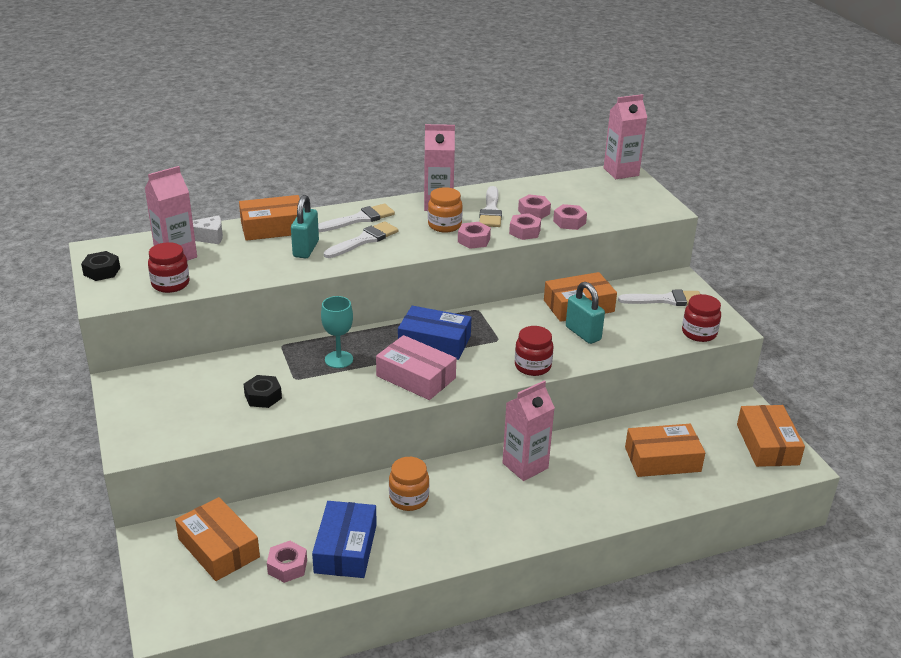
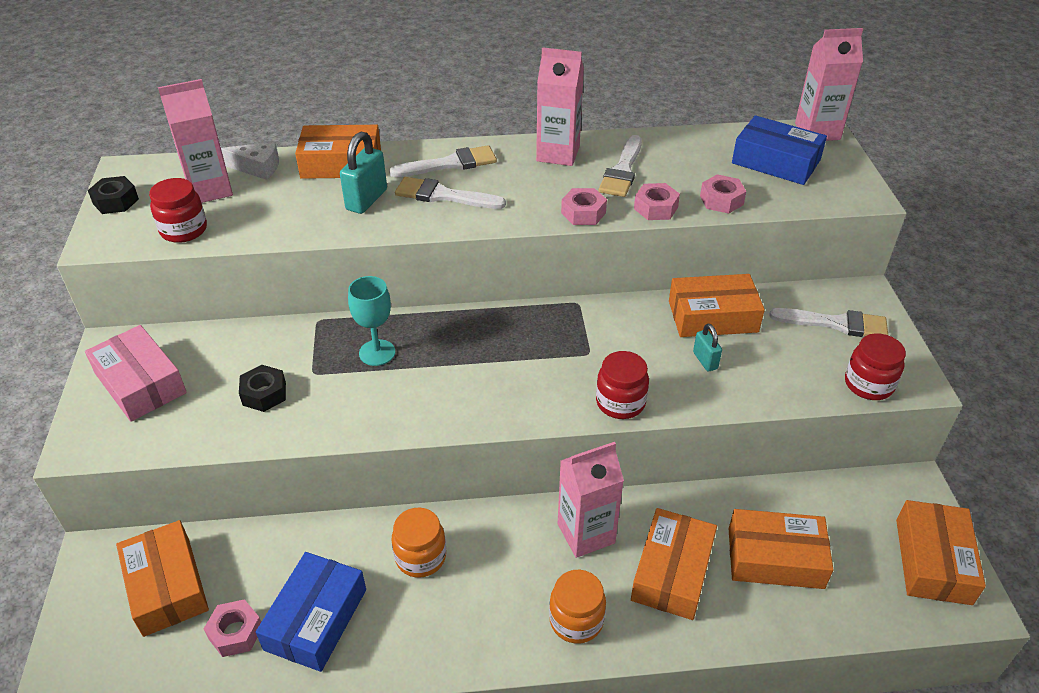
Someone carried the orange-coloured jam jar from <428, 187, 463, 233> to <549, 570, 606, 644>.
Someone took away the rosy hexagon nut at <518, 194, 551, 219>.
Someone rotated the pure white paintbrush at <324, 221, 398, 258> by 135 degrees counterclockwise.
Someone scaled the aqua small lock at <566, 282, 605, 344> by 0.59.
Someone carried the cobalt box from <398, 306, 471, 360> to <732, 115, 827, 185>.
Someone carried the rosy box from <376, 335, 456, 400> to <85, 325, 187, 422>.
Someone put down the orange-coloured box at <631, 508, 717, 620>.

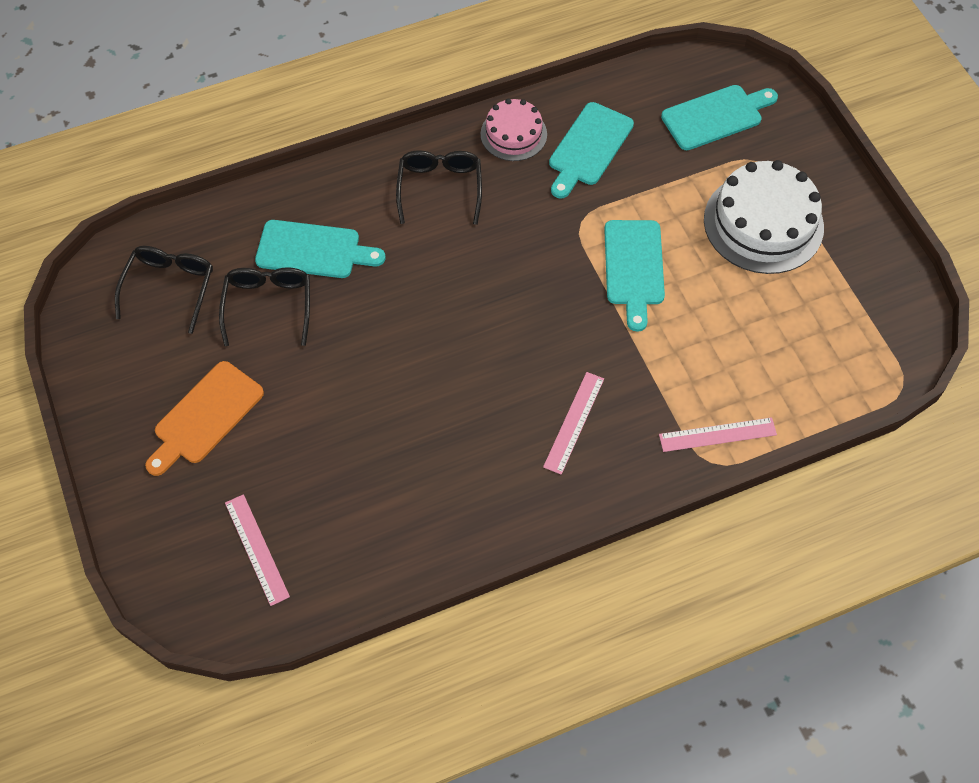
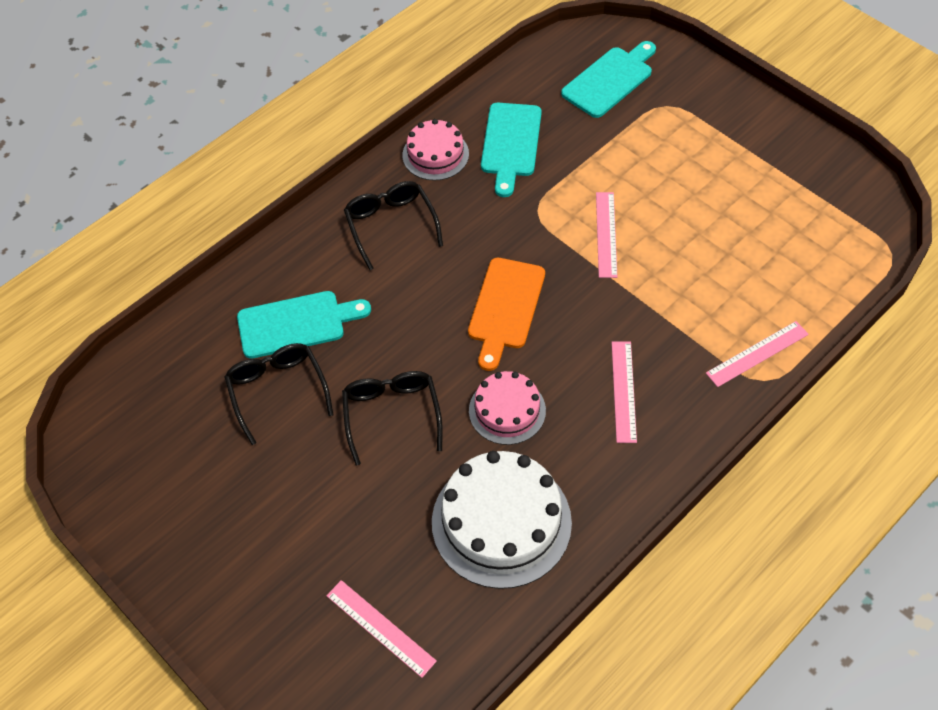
Someone carried the pure white gateau from <704, 160, 824, 274> to <432, 451, 572, 589>.
Someone swapped the aqua cutting board at <604, 220, 665, 332> for the rosy straightedge at <596, 192, 617, 278>.
Someone carried the jet-black glasses from <115, 246, 213, 334> to <342, 371, 443, 465>.
Someone carried the orange-coloured cutting board from <145, 361, 264, 476> to <468, 258, 545, 371>.
Someone put down the rosy gateau at <469, 371, 546, 445>.

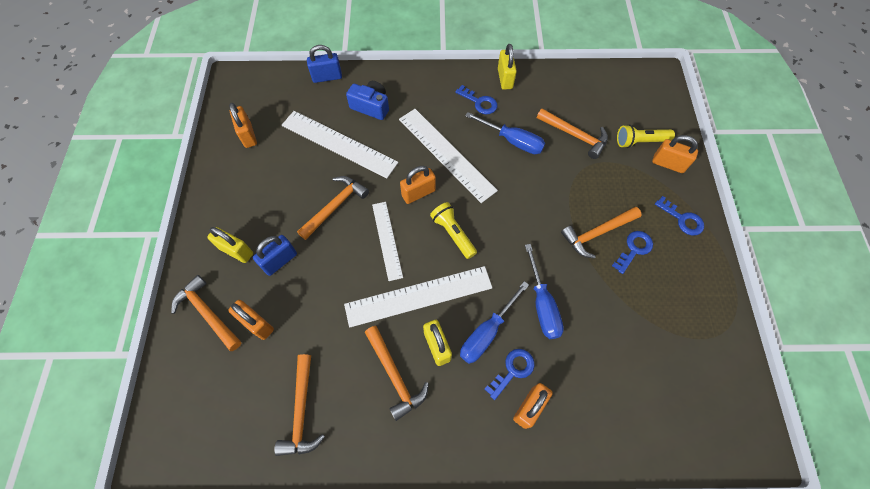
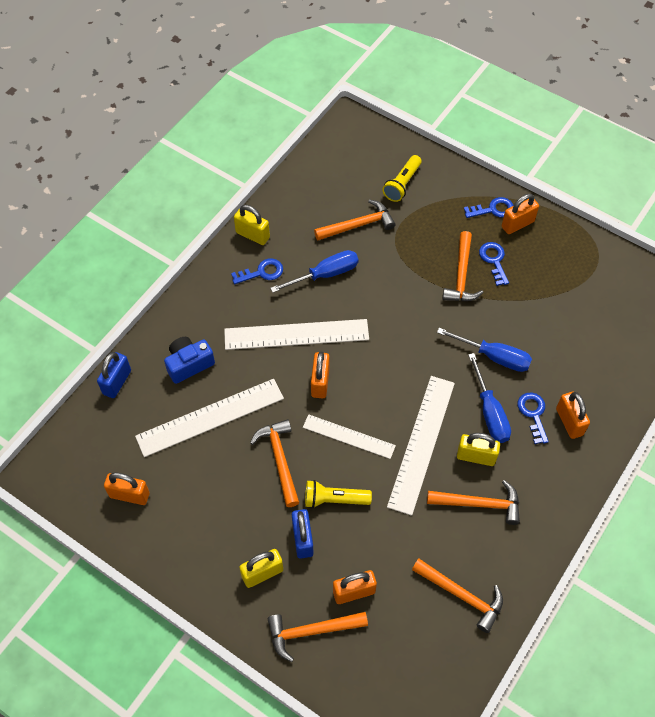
Someone carried the orange-coloured small lock from <652, 135, 698, 173> to <502, 194, 539, 234>.
Someone carried the golden flashlight from <430, 202, 477, 259> to <305, 480, 372, 508>.

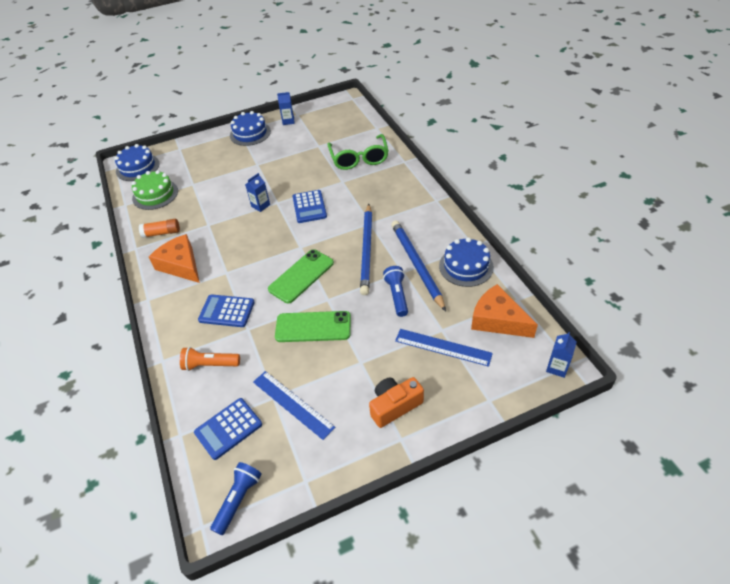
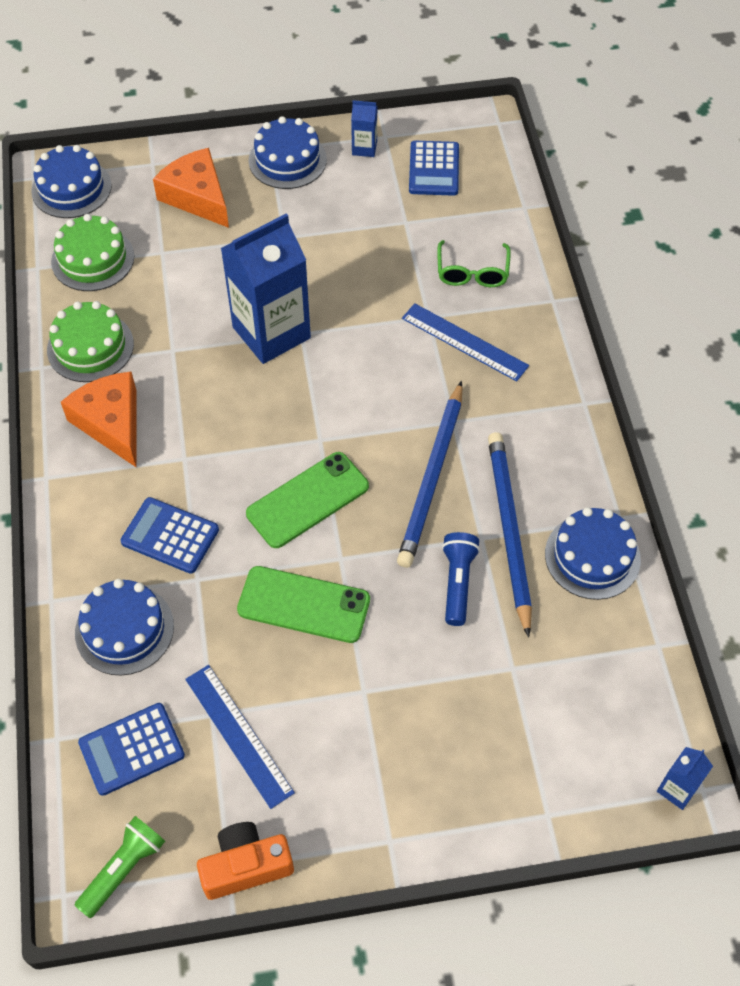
Someone scaled the leaf-green glasses at <327, 134, 389, 170> by 0.67.
Someone scaled the cobalt milk carton at <245, 173, 270, 212> by 2.29.
Someone carried the cobalt pocket calculator from <293, 190, 327, 223> to <409, 141, 459, 196>.
Someone swapped the orange-coloured glue stick at <139, 219, 180, 238> for the leaf-green gateau at <47, 301, 134, 382>.
Someone carried the orange-coloured cheese wedge from <471, 284, 538, 338> to <153, 148, 229, 228>.
Someone carried the cobalt straightedge from <395, 329, 493, 367> to <402, 303, 529, 382>.
Someone swapped the orange-coloured flashlight at <180, 347, 240, 371> for the cobalt gateau at <75, 579, 174, 675>.
Someone carried the orange-coloured photo camera from <369, 377, 424, 428> to <197, 822, 294, 900>.
Someone repainted the cobalt flashlight at <210, 462, 262, 535>, which became the leaf-green flashlight at <75, 816, 165, 918>.

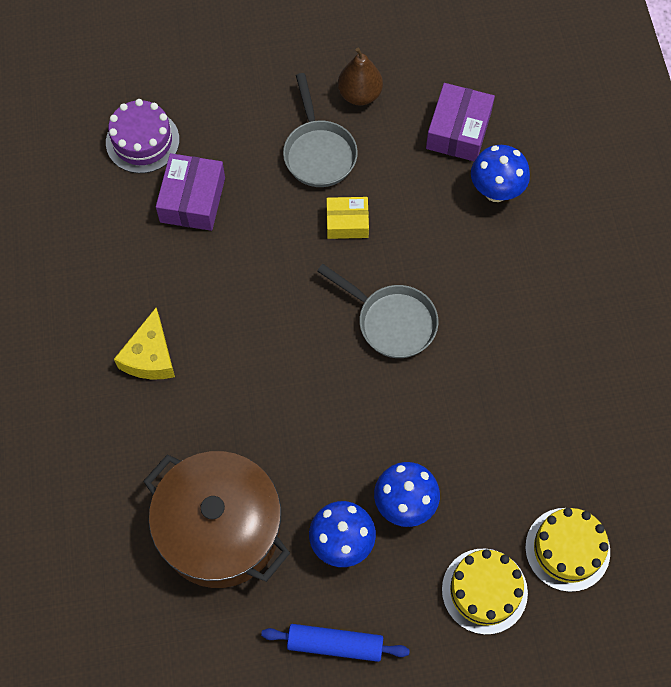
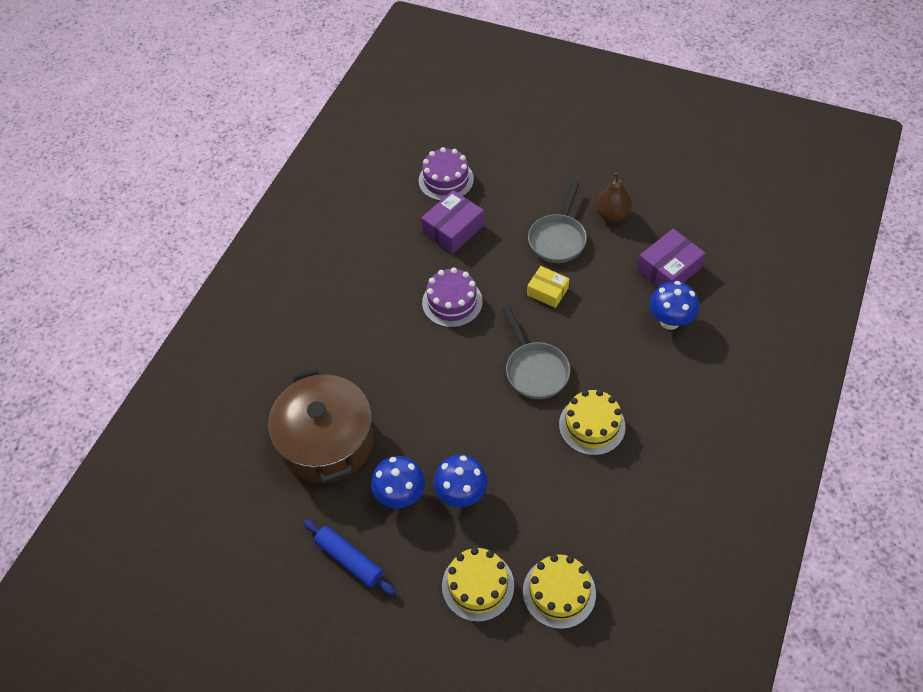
Someone took away the golden cheese wedge at <114, 308, 175, 379>.
Someone put down the royal purple gateau at <422, 267, 483, 328>.
Someone put down the golden gateau at <559, 390, 626, 455>.

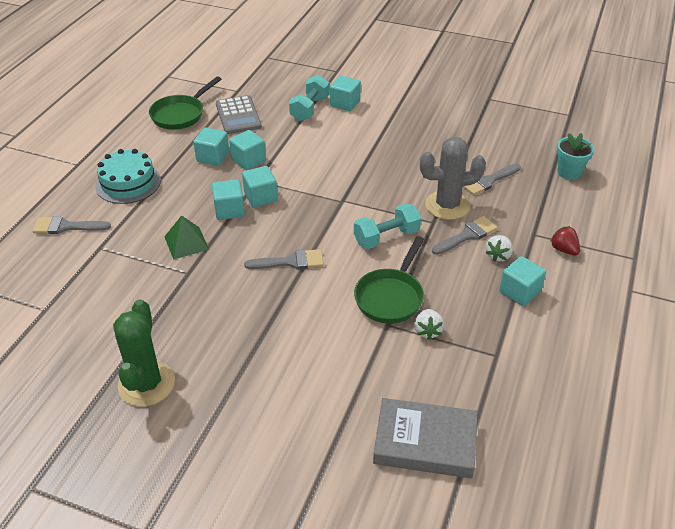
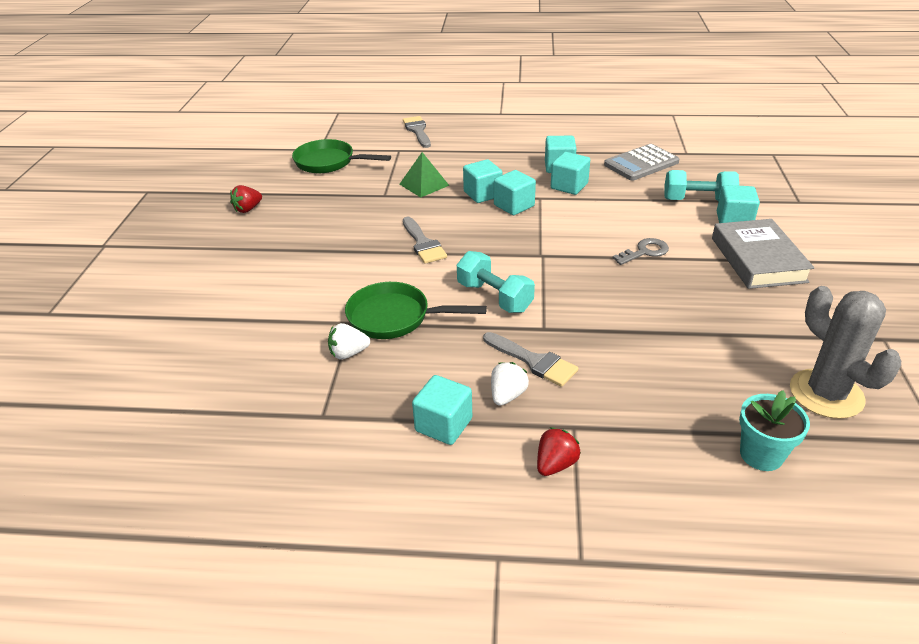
Someone carried the leaf-green pan from <149, 76, 221, 130> to <292, 139, 391, 173>.
Someone carried the gray cactus from <420, 137, 486, 220> to <790, 286, 901, 419>.
Someone took away the aqua gateau at <95, 149, 161, 204>.
Someone took away the gray paintbrush at <463, 164, 521, 195>.
Someone rotated the pure white toy strawberry at <485, 235, 513, 262> by 105 degrees clockwise.
Someone swapped the leaf-green cactus at <113, 299, 175, 407> for the scarlet toy strawberry at <230, 185, 262, 213>.
Someone carried the gray book from <373, 398, 477, 478> to <712, 219, 814, 289>.
Someone put down the gray latchkey at <613, 238, 669, 265>.

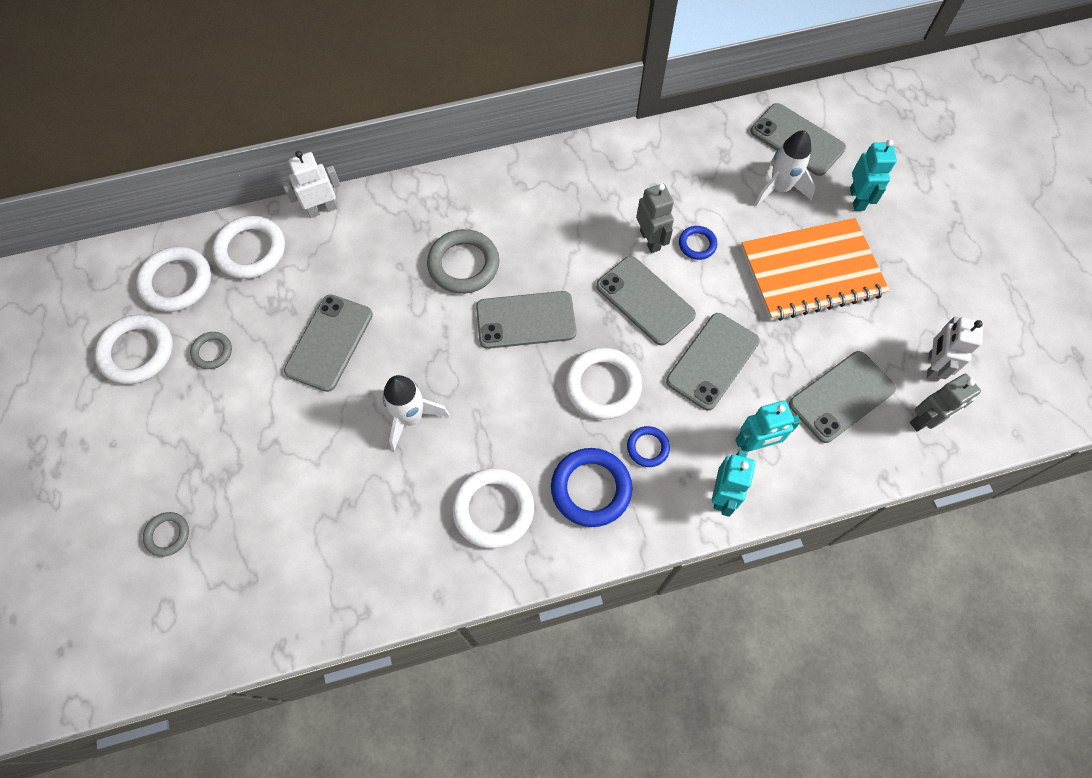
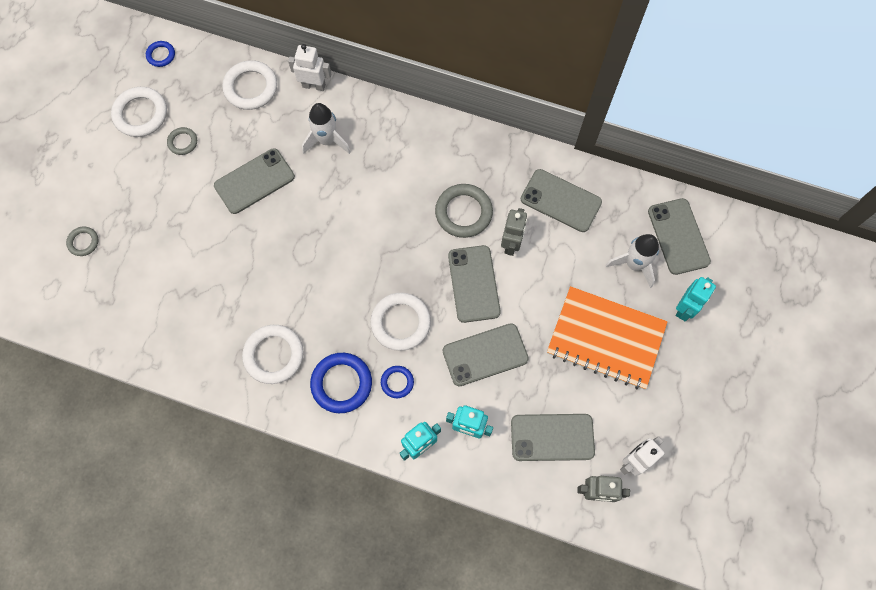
Someone carried the cobalt ring from <679, 226, 717, 260> to <146, 41, 175, 67>.
Someone carried the gray ring from <427, 229, 500, 294> to <435, 184, 493, 238>.
Someone took away the pure white ring at <136, 246, 211, 312>.
Someone carried the gray smartphone from <476, 291, 577, 349> to <521, 169, 602, 232>.
Someone carried the pure white spaceship from <383, 375, 449, 451> to <302, 103, 351, 154>.

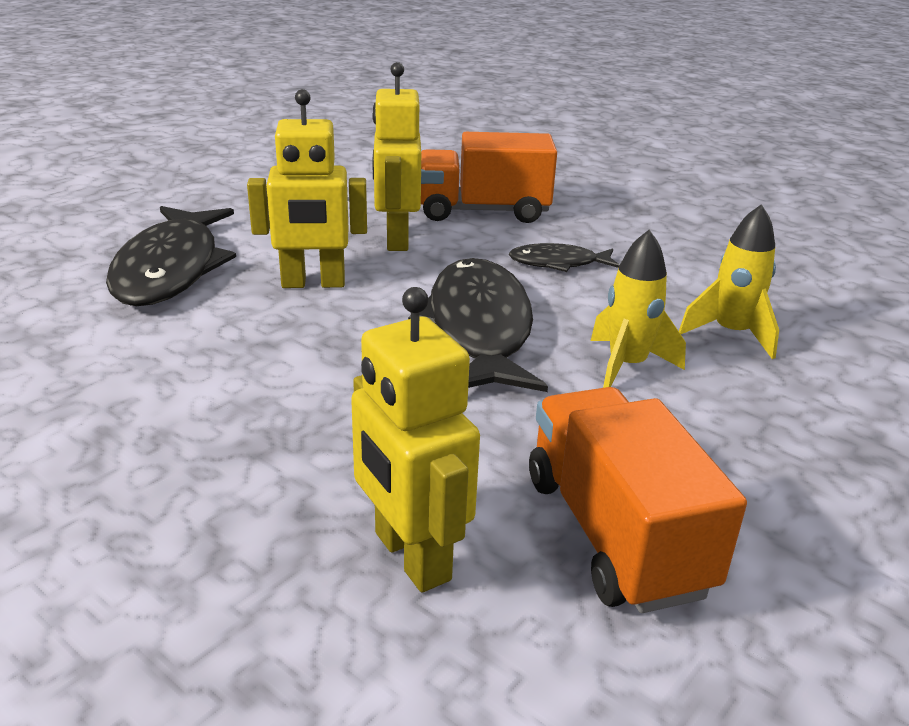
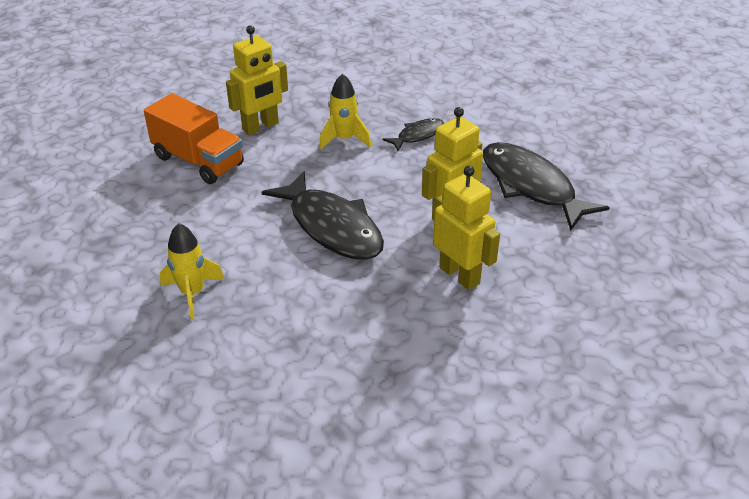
Someone took away the orange-coloured lorry at <421, 132, 557, 223>.
Someone carried the golden spaceship from <591, 230, 686, 388> to <319, 73, 371, 150>.
Someone carried the jet-black toy fish from <509, 243, 619, 272> to <383, 118, 444, 151>.
Someone rotated the golden robot at <351, 287, 480, 592> by 120 degrees clockwise.

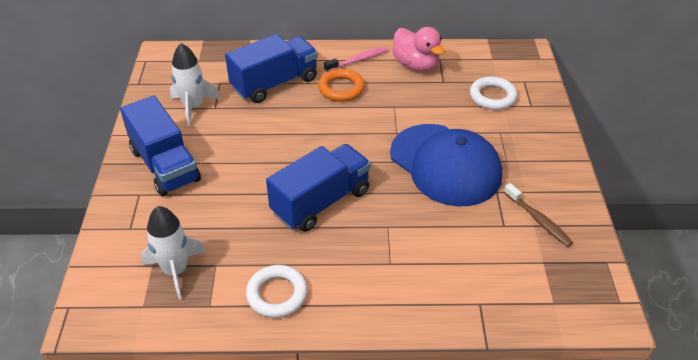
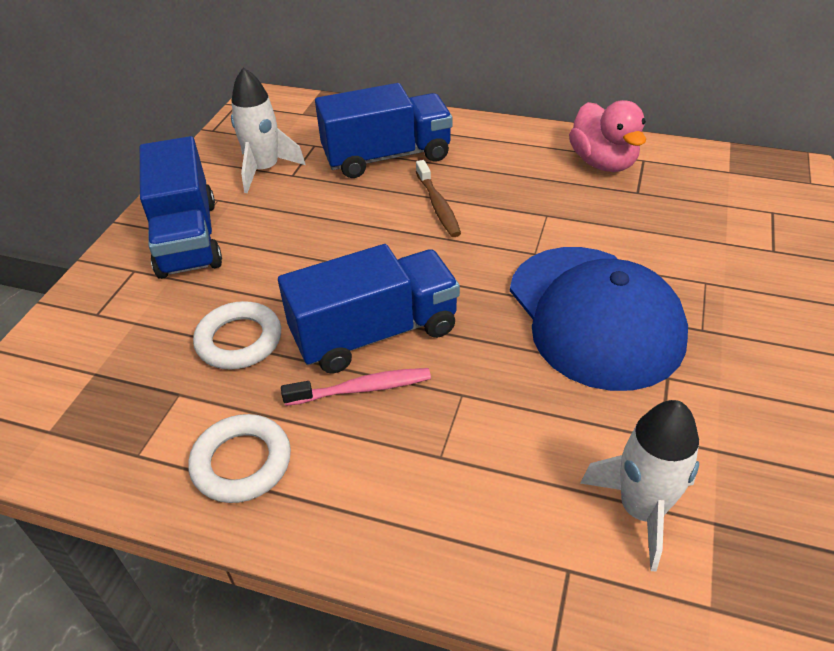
Someone carried the rosy toothbrush from <324, 47, 388, 72> to <281, 368, 431, 406>.
Someone took away the orange-coloured ring at <318, 69, 365, 102>.
Someone carried the pure white ring from <470, 76, 518, 110> to <193, 301, 281, 369>.
Someone carried the dark brown toothbrush from <504, 183, 573, 247> to <416, 160, 461, 237>.
Someone carried the pure white spaceship from <141, 206, 205, 300> to <580, 400, 699, 571>.

